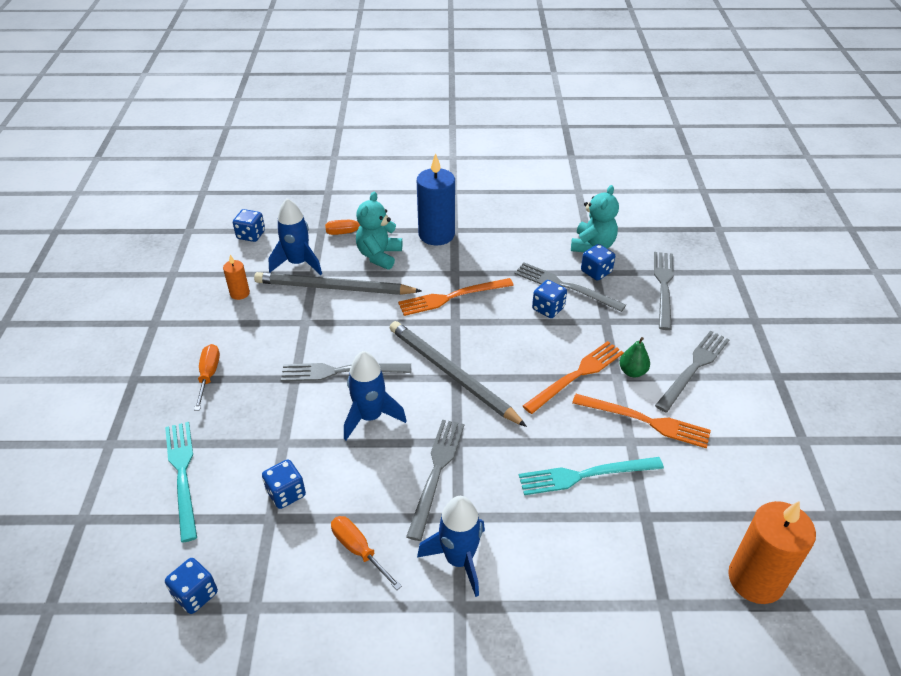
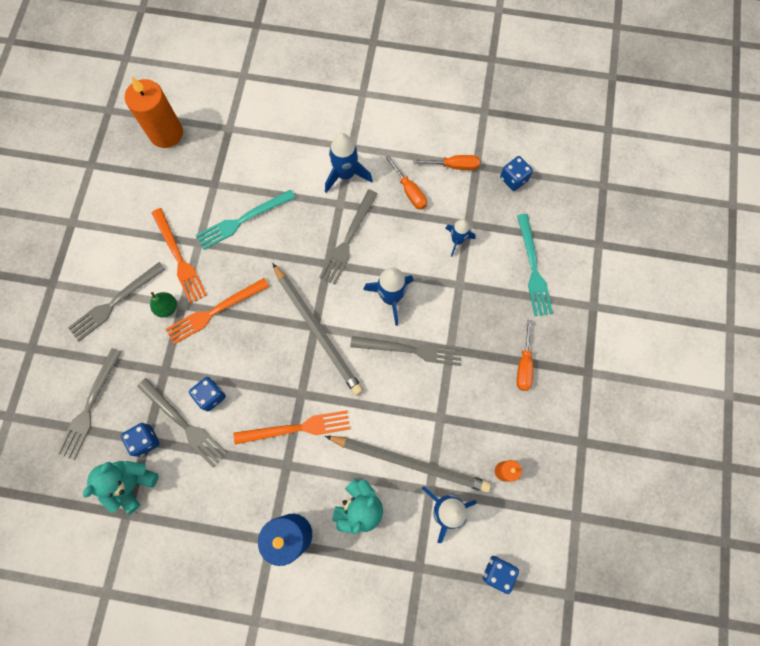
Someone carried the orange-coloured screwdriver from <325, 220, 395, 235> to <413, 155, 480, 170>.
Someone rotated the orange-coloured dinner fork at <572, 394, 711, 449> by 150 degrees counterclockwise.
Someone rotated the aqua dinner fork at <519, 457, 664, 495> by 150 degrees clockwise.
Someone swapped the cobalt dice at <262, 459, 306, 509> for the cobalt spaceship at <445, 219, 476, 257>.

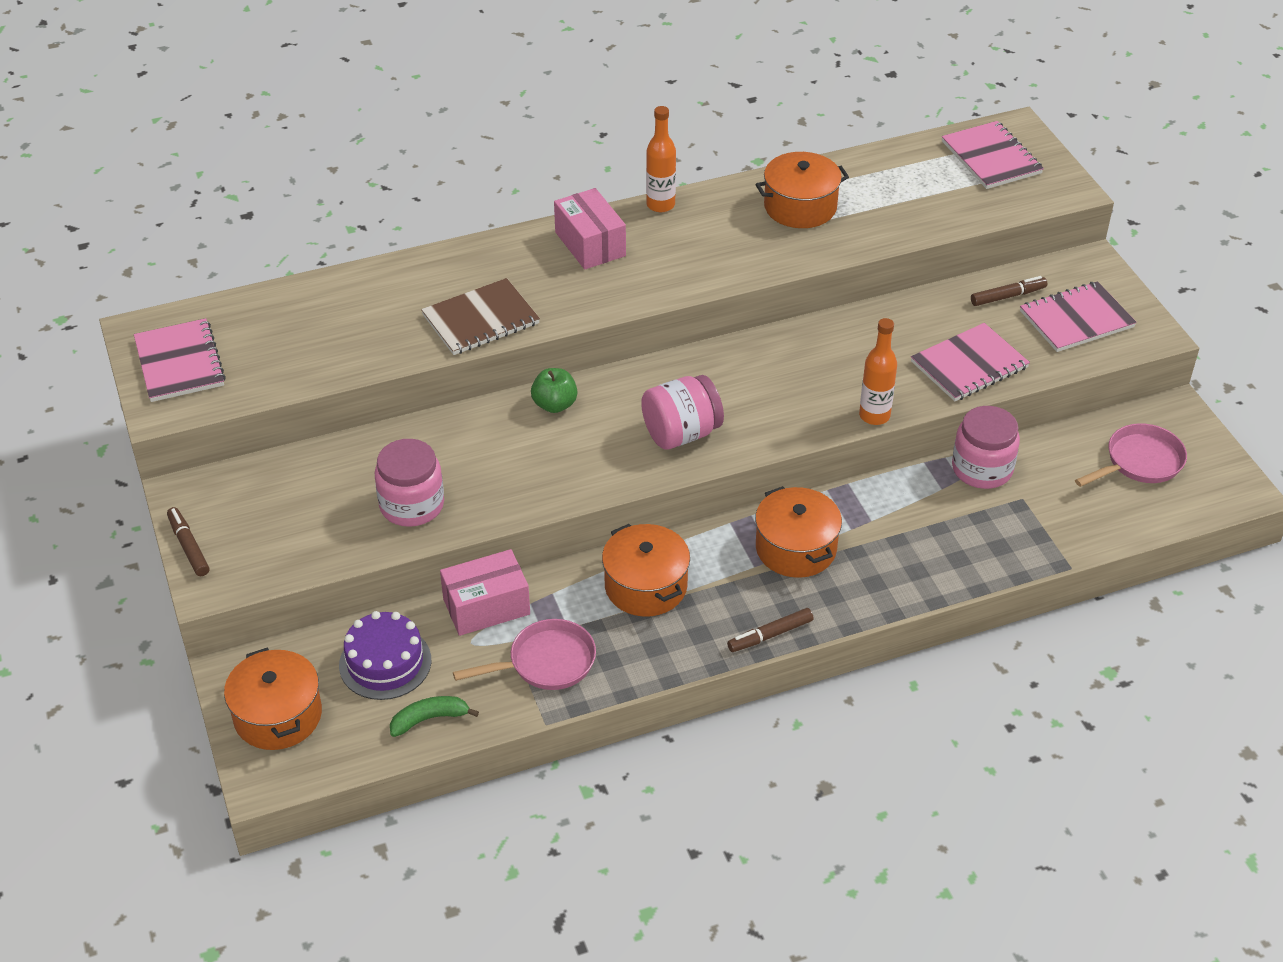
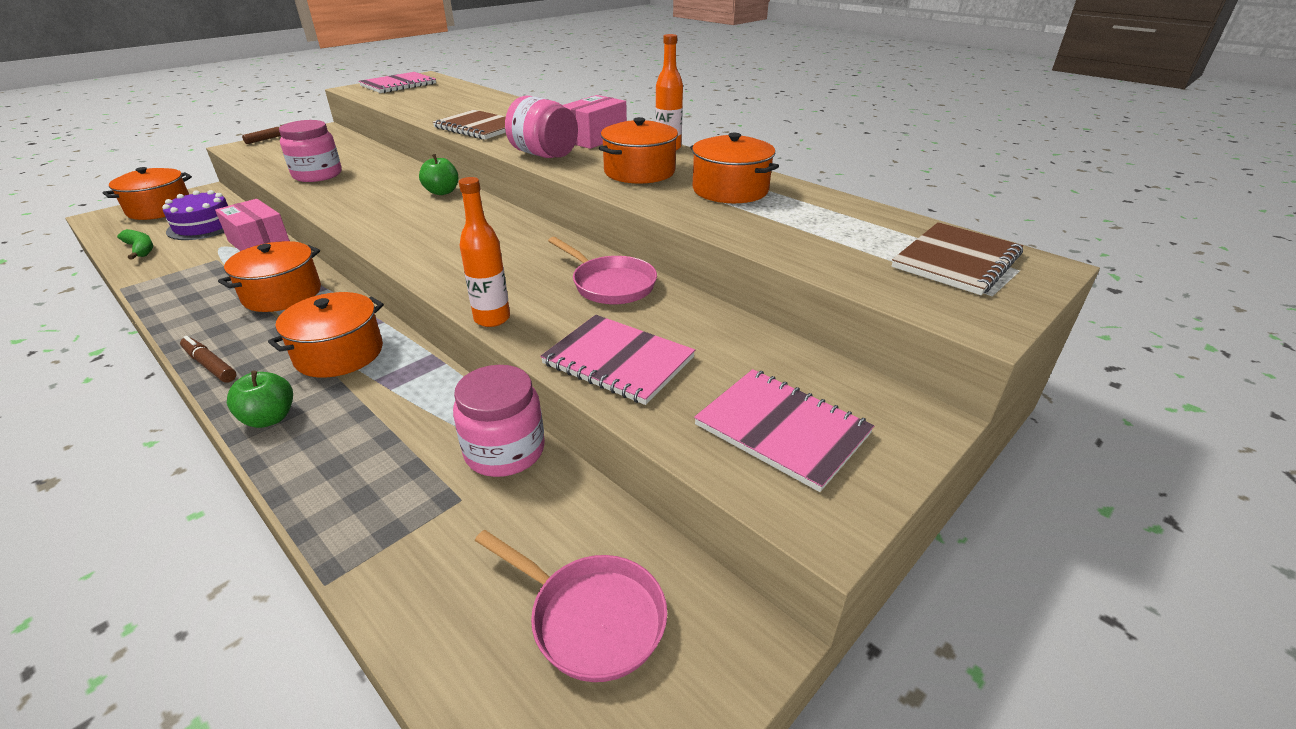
Someone repainted the rosy notebook at <942, 121, 1044, 189>, which became the dark brown notebook at <892, 222, 1023, 295>.
Someone took away the dark brown marker pen at <971, 276, 1047, 306>.
Someone carried the rosy jam jar from <641, 375, 724, 450> to <505, 96, 578, 158>.
Someone carried the rosy pan from <453, 619, 596, 690> to <548, 237, 657, 304>.
Someone put down the orange-coloured pot at <599, 117, 678, 184>.
Someone put down the leaf-green apple fruit at <227, 371, 293, 428>.

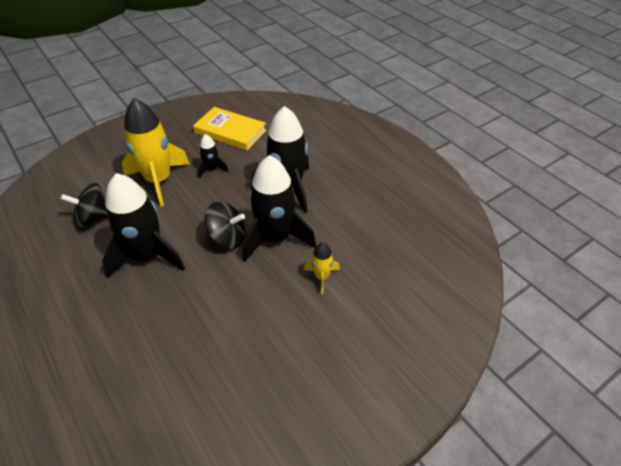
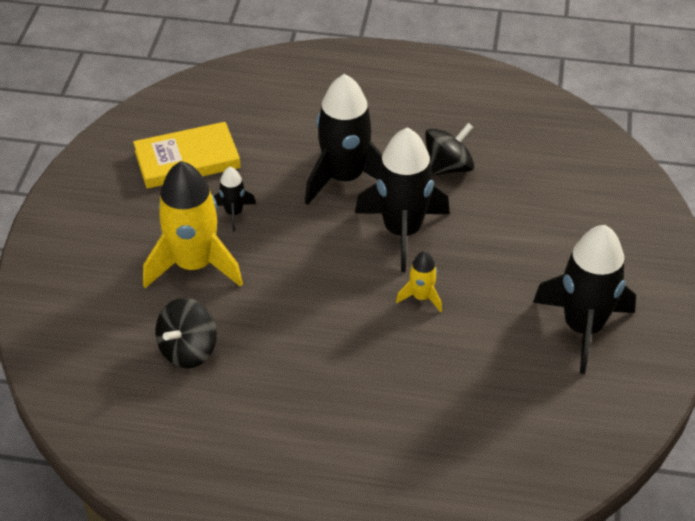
Someone carried the jet-black spaceship from <102, 173, 185, 279> to <533, 225, 636, 374>.
Someone carried the jet-black whirligig from <204, 202, 245, 249> to <425, 123, 475, 176>.
Someone carried the golden spaceship from <304, 242, 340, 295> to <396, 251, 442, 312>.

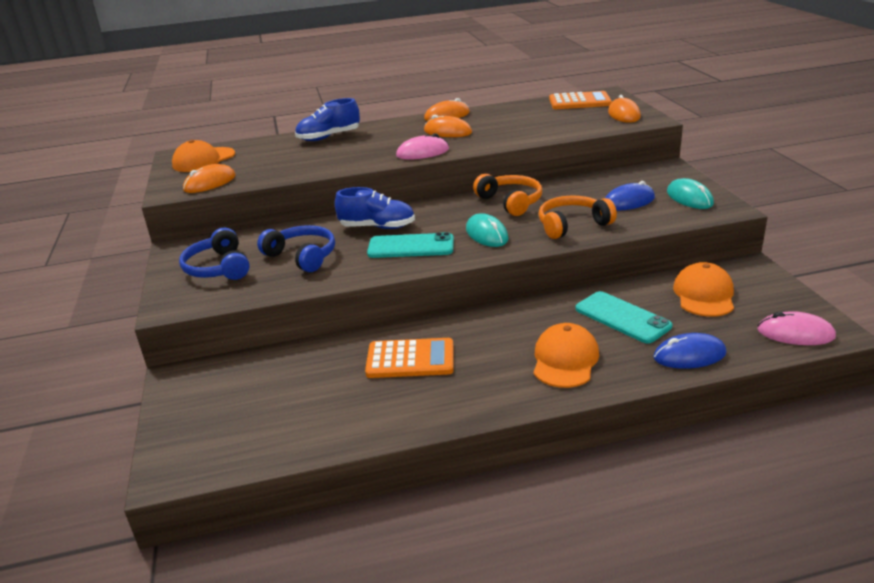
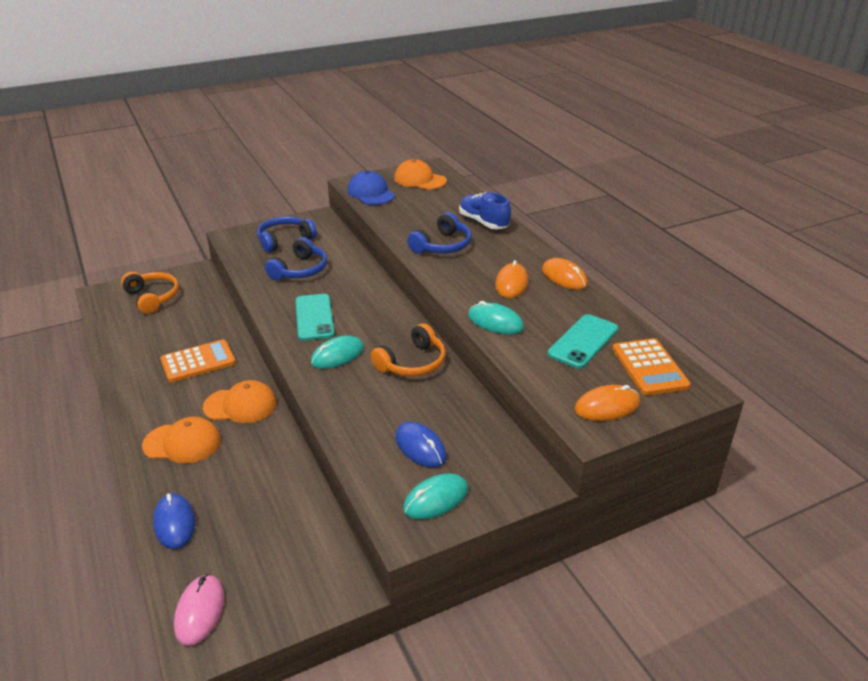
Someone took away the rosy computer mouse at <396, 133, 449, 160>.
Someone swapped the orange-coloured computer mouse at <183, 164, 236, 193> for the cobalt peaked cap at <348, 171, 395, 205>.
Someone took away the cobalt shoe at <335, 187, 415, 229>.
Someone carried the orange-coloured headphones from <539, 196, 617, 239> to <121, 272, 179, 314>.
Someone carried the orange-coloured peaked cap from <673, 262, 734, 317> to <203, 380, 277, 423>.
Someone carried the aqua smartphone from <575, 291, 672, 343> to <547, 314, 618, 369>.
Someone rotated the orange-coloured pocket calculator at <365, 338, 454, 378> by 105 degrees counterclockwise.
Someone put down the cobalt headphones at <407, 212, 472, 254>.
Someone put down the aqua computer mouse at <468, 301, 524, 335>.

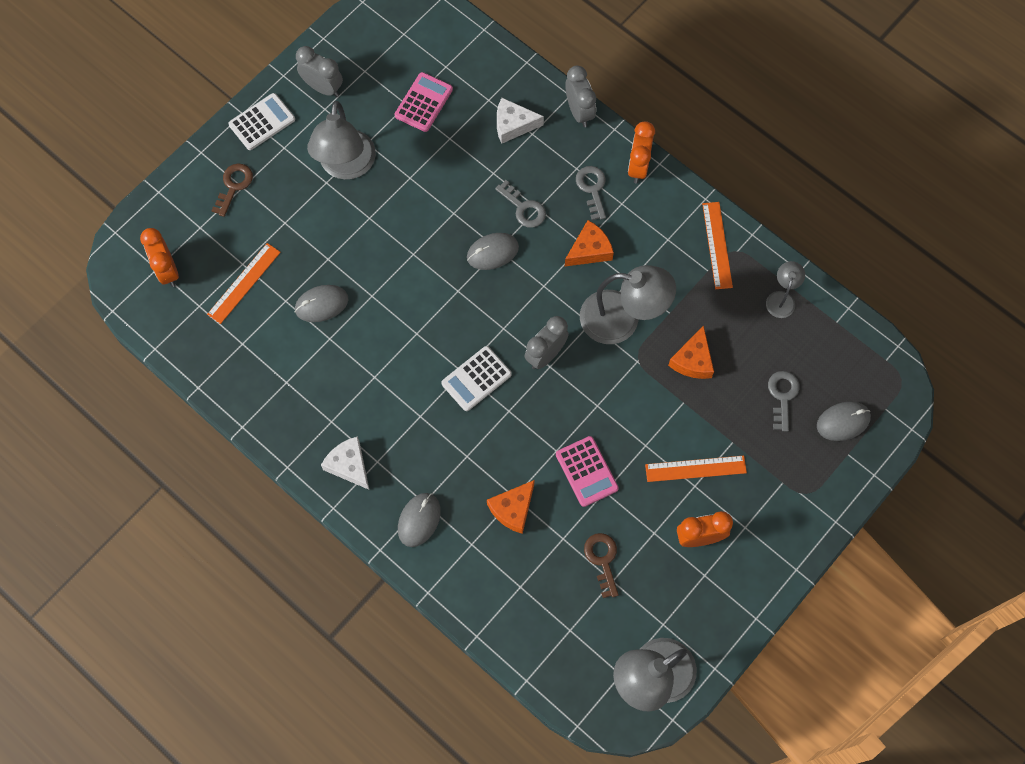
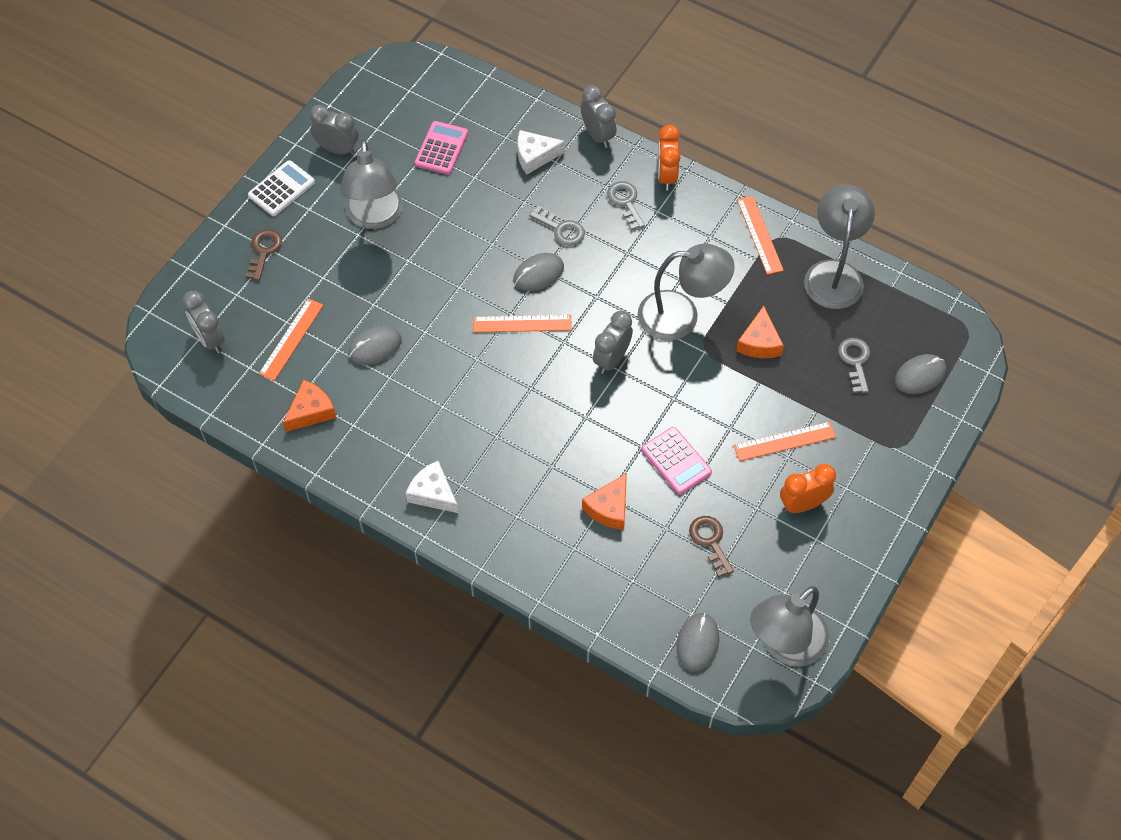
Someone carried the orange-coloured cheese wedge from <565, 220, 614, 266> to <283, 380, 336, 432>.
Someone repainted the orange-coloured clock at <140, 228, 179, 287>, which became the gray clock at <182, 291, 225, 354>.
Someone scaled the gray reading lamp at <766, 261, 805, 318> by 2.00.
Someone took away the pure white pocket calculator at <441, 346, 512, 411>.
Someone carried the gray computer mouse from <398, 493, 441, 547> to <677, 613, 719, 672>.
Someone put down the orange-coloured straightedge at <473, 315, 572, 333>.

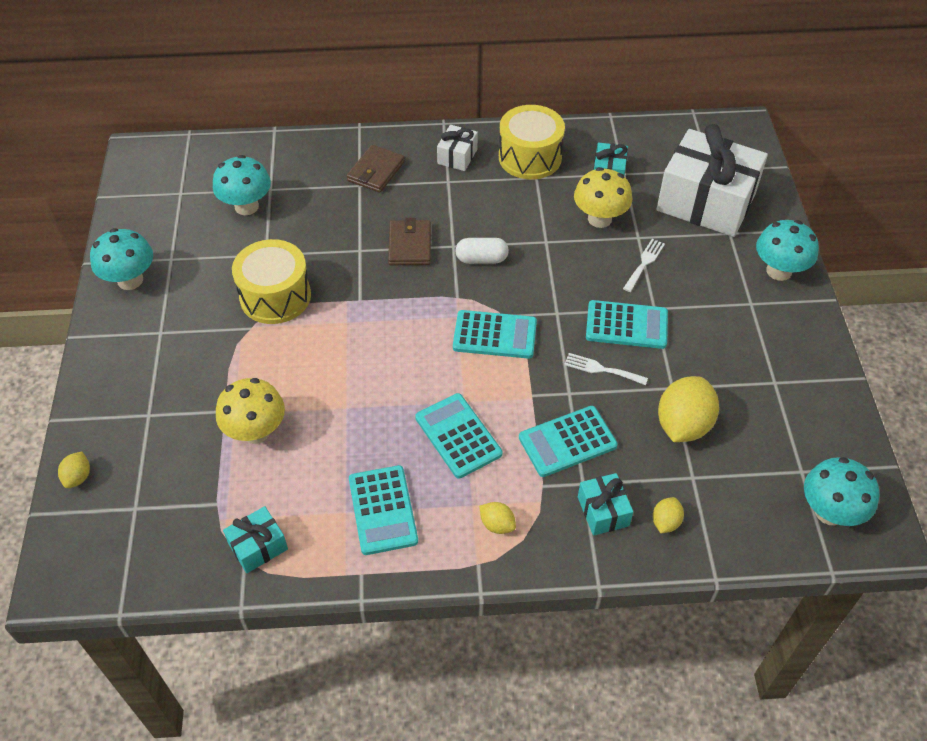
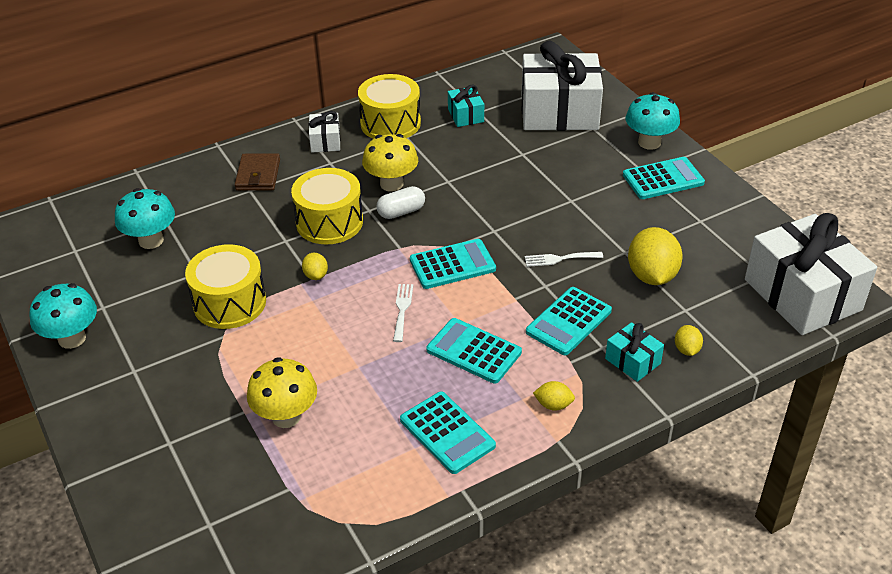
Someone carried the golden toadstool from <574, 167, 632, 228> to <362, 134, 418, 192>.
Someone swapped the dark brown wallet at <388, 218, 431, 265> for the golden drum at <291, 168, 363, 244>.
Someone carried the pure white dinner fork from <623, 239, 665, 292> to <393, 284, 413, 342>.
Someone carried the aqua pocket calculator from <586, 300, 668, 349> to <623, 157, 705, 199>.
Someone carried the golden citrus fruit from <58, 452, 90, 488> to <302, 253, 328, 280>.
Someone swapped the aqua toadstool at <804, 457, 880, 526> for the pure white present at <745, 213, 877, 335>.
Someone took away the aqua present at <223, 506, 288, 573>.

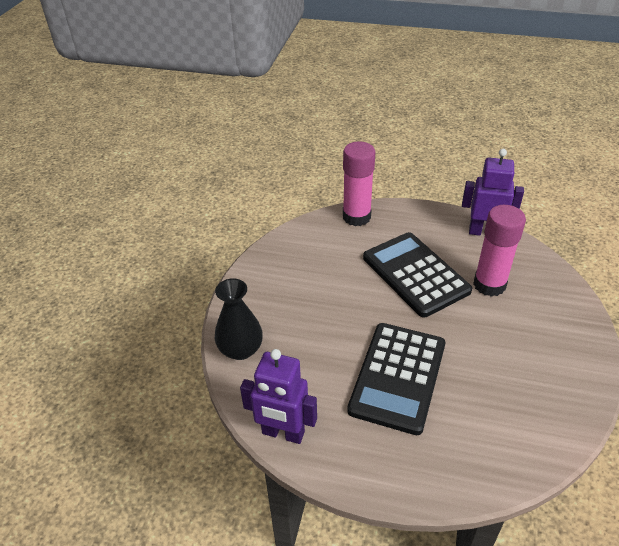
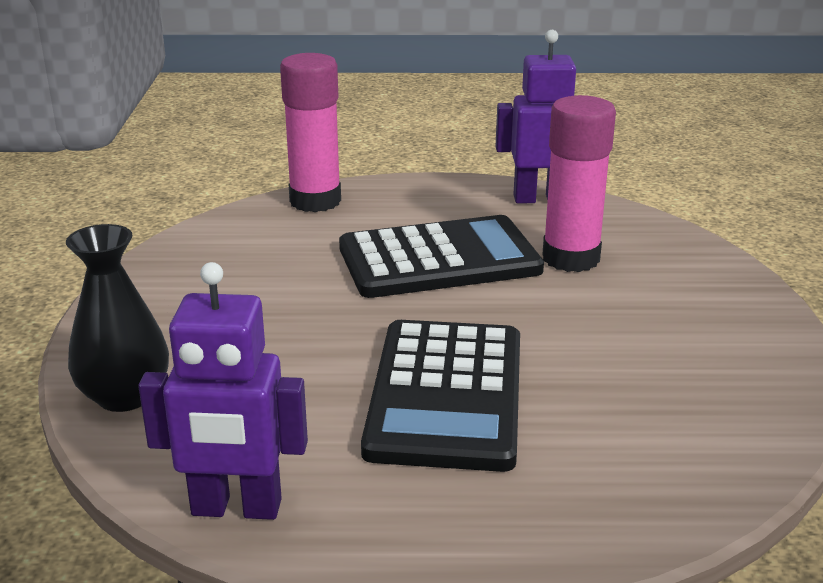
Someone rotated the jet-black pocket calculator at <363, 232, 472, 318> by 120 degrees clockwise.

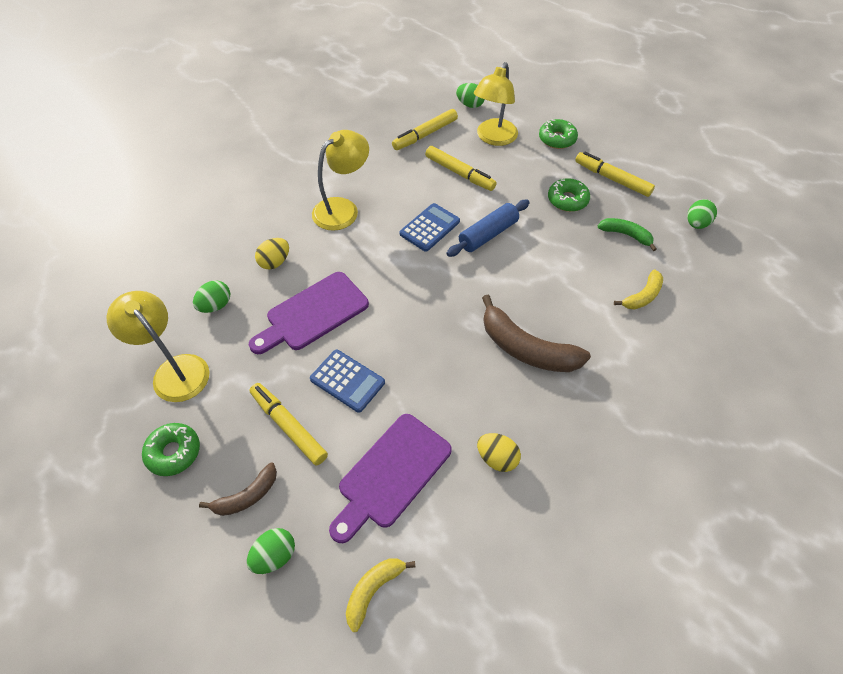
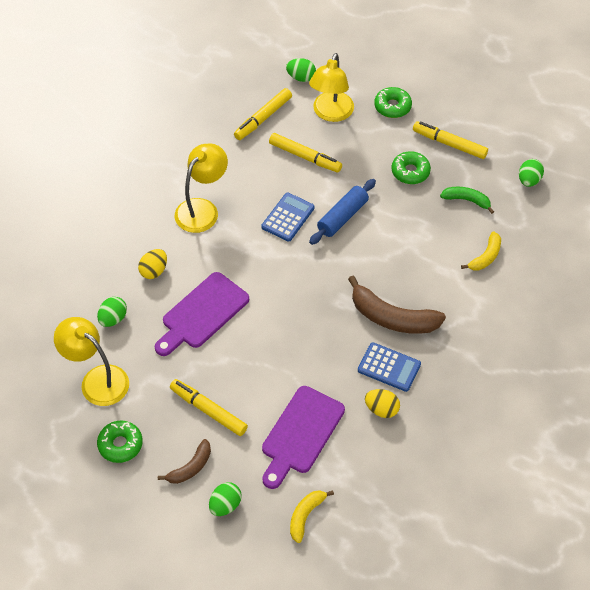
Someone carried the cobalt pocket calculator from <310, 350, 385, 413> to <358, 343, 421, 392>.

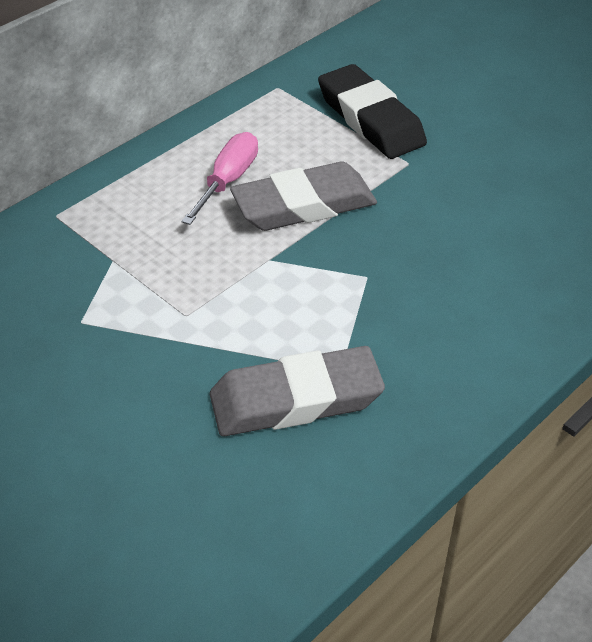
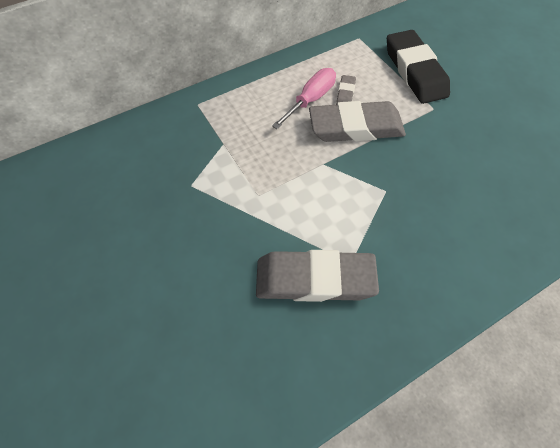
Someone put down the gray eraser at <336, 75, 356, 105>.

